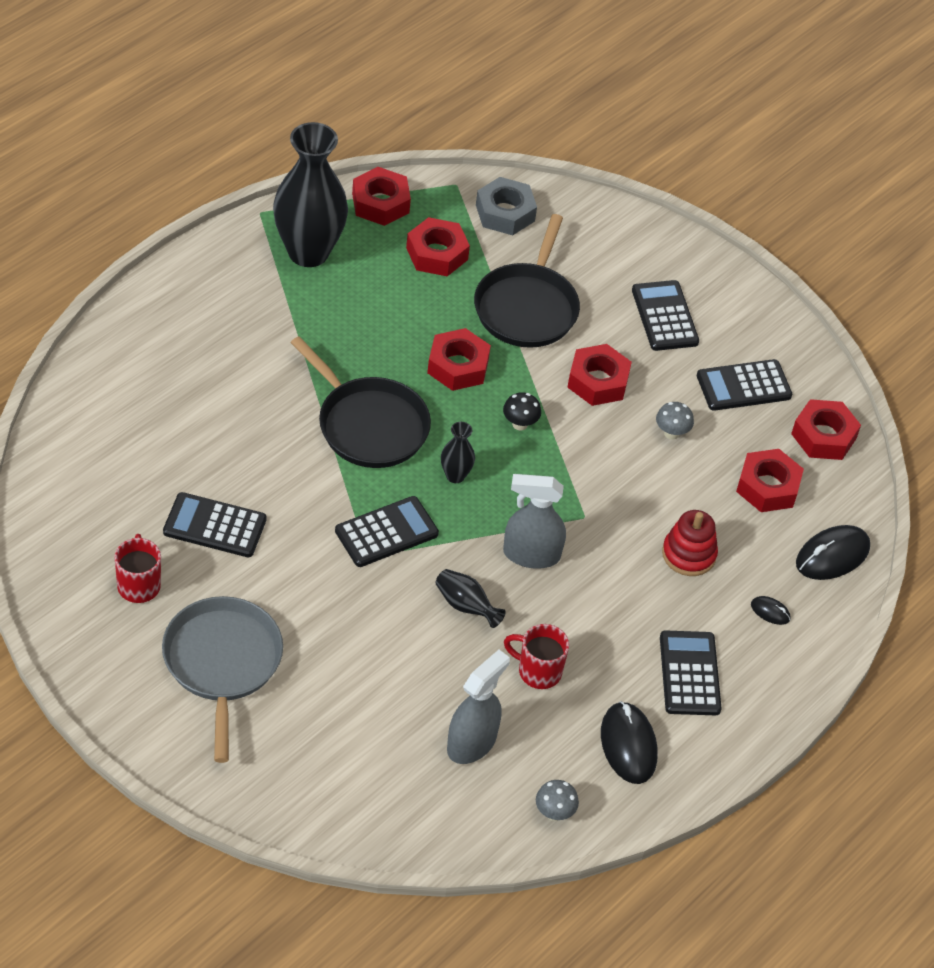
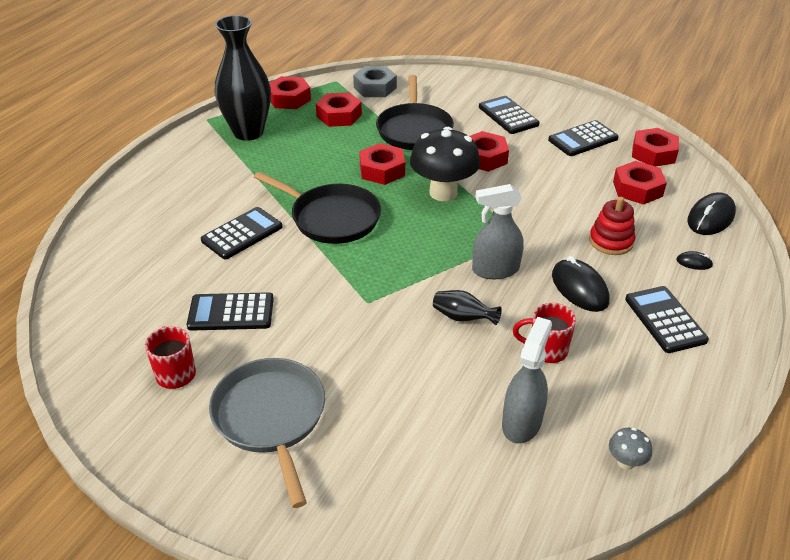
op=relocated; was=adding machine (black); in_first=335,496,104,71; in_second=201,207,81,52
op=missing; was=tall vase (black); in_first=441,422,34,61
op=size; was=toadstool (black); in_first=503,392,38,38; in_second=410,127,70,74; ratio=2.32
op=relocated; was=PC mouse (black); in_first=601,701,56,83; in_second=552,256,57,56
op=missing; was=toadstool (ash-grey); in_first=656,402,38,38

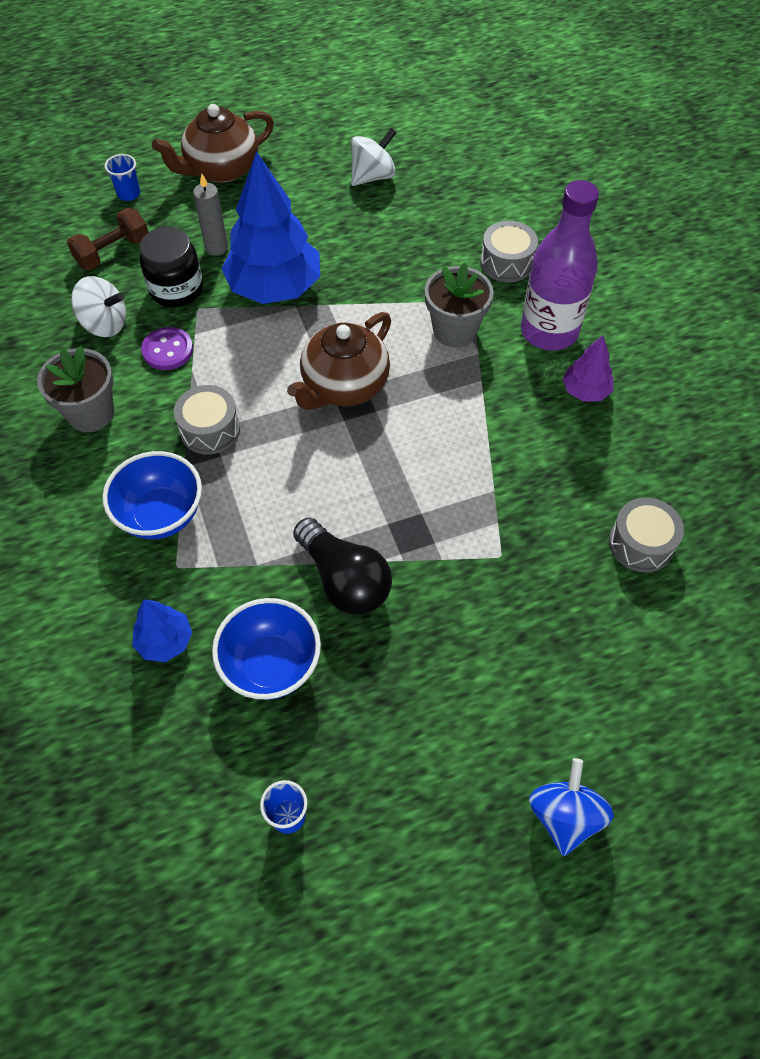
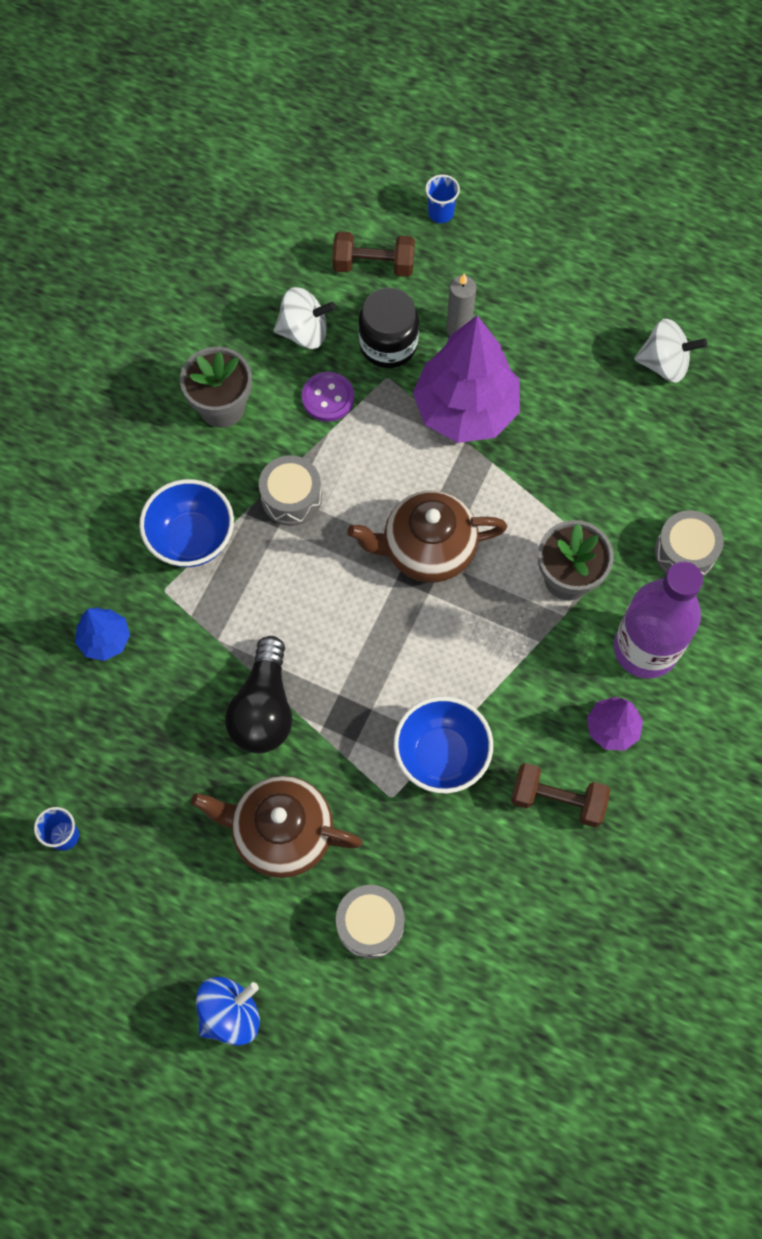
op=spun; was=whirligig (pure white); in_first=71,276,55,61; in_second=274,287,62,62; clockwise=-60
op=relocated; was=teapot (brown); in_first=152,104,122,79; in_second=191,776,171,102
op=relocated; was=serving bowl (cobalt); in_first=212,598,109,102; in_second=394,696,99,97
op=colour; was=tree (cobalt); now=tree (purple); in_first=221,151,99,153; in_second=413,315,107,128
op=relocated; was=drum (ash-grey); in_first=609,497,75,75; in_second=336,885,69,74
op=appeared; now=hand weight (brown); in_second=511,763,99,64

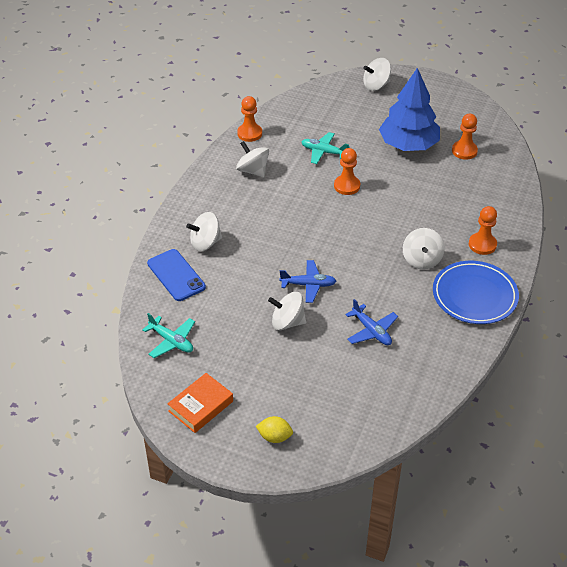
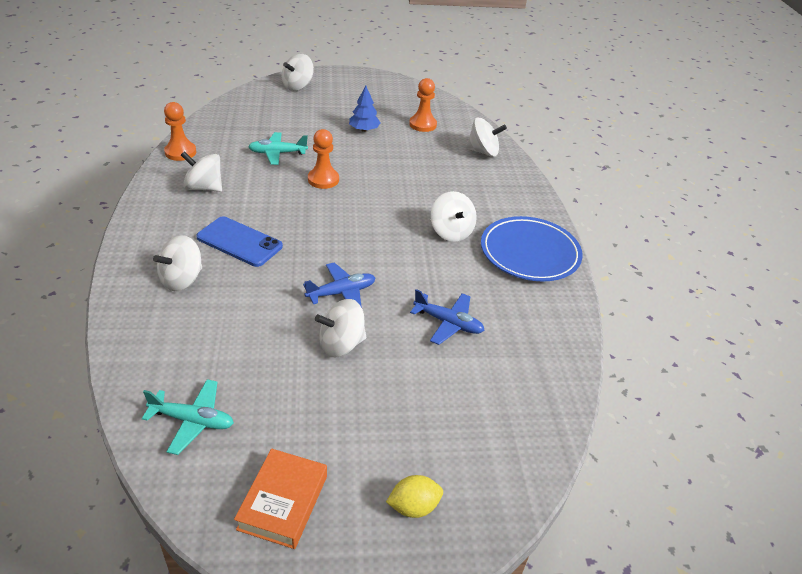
op=relocated; was=mobile phone (cobalt); in_first=147,249,59,52; in_second=196,216,87,51
op=size; was=tree (cobalt); in_first=379,68,61,83; in_second=349,86,32,46; ratio=0.47
op=missing; was=game pawn (orange); in_first=469,206,28,49
op=appeared; now=whirligig (pure white); in_second=466,118,41,39

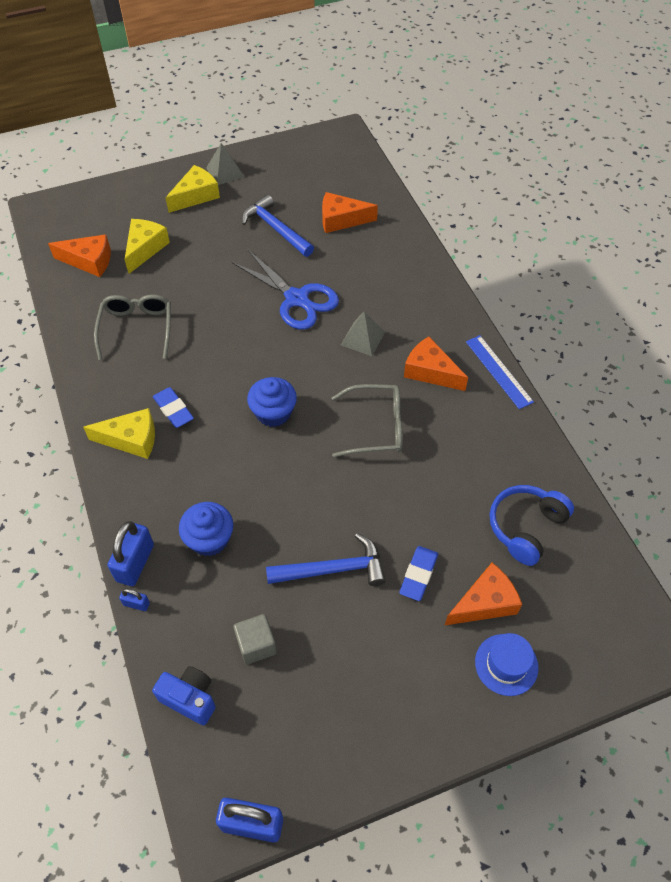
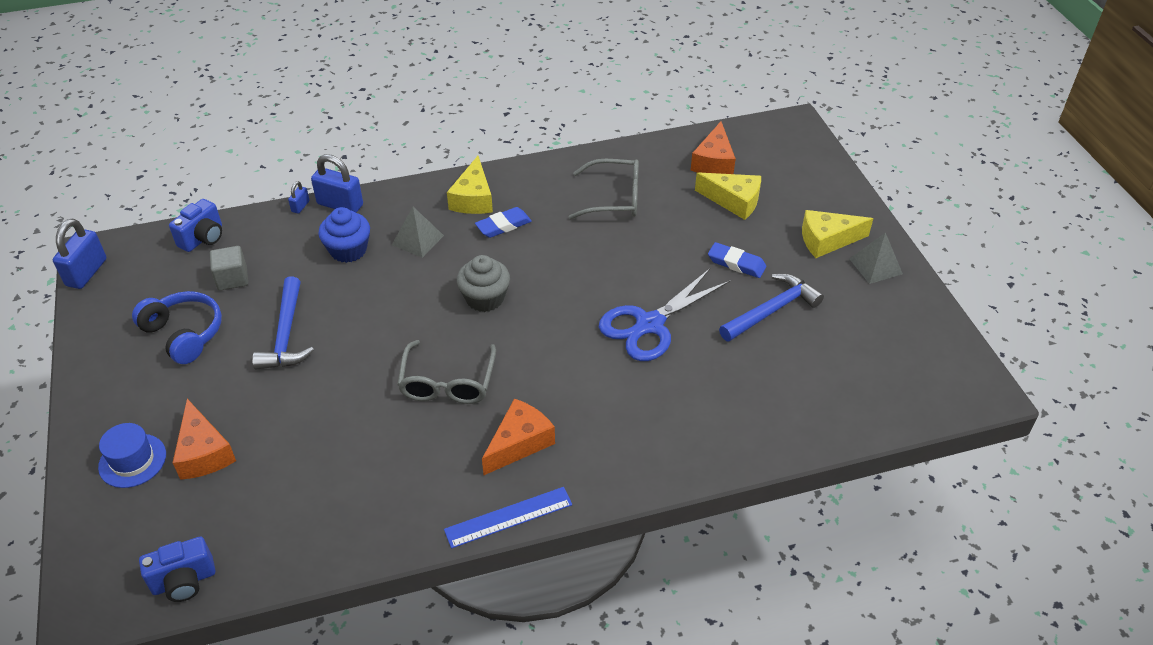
op=spun; was=piece of cheese (yellow); in_first=166,165,54,48; in_second=802,210,71,48; clockwise=120
op=colour; was=cupcake (cobalt); now=cupcake (ash-grey); in_first=247,377,50,50; in_second=457,255,53,57
op=missing; was=piece of cheese (orange); in_first=322,192,56,41
op=relocated; was=pyramid shape (ash-grey); in_first=341,311,44,45; in_second=392,207,52,51
op=relocated; was=eraser (cobalt); in_first=399,546,39,55; in_second=708,242,58,36
op=relocated; was=headset (cobalt); in_first=490,485,84,81; in_second=132,291,90,73
op=appeared; now=camera (cobalt); in_second=139,537,76,65

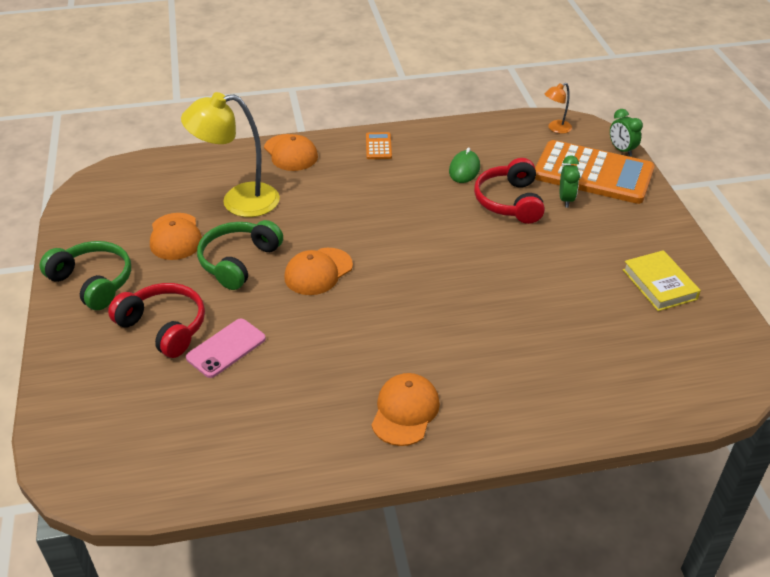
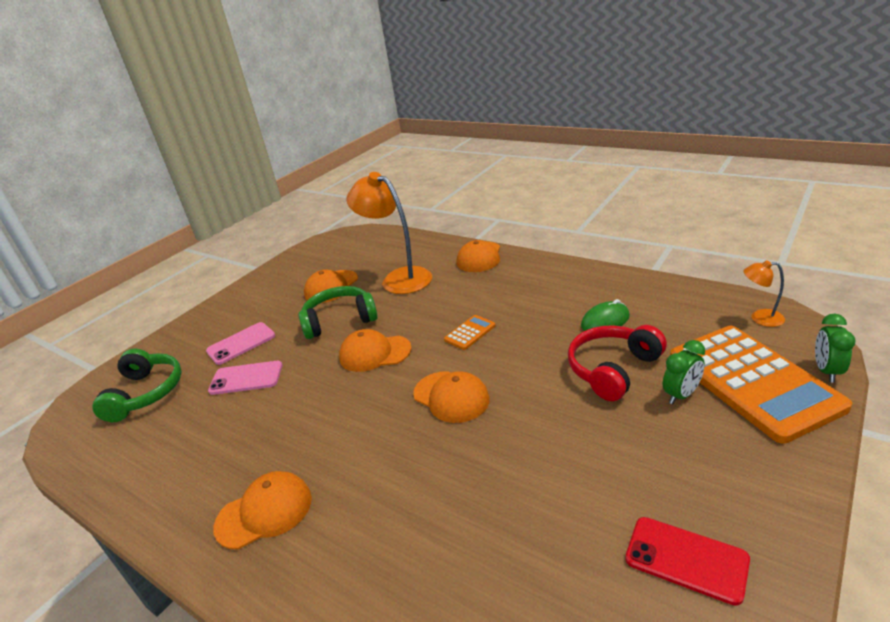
op=relocated; was=headset (green); in_first=40,241,91,69; in_second=92,349,90,73
op=exchanged; was=headset (scarlet); now=mobile phone (rose-pink); in_first=108,283,97,75; in_second=206,322,69,43
op=colour; was=desk lamp (yellow); now=desk lamp (orange); in_first=181,92,99,125; in_second=347,172,85,122
op=relocated; was=adding machine (orange); in_first=366,132,26,27; in_second=444,315,52,35
op=exchanged; was=hardcover (yellow); now=mobile phone (scarlet); in_first=623,250,78,61; in_second=625,517,125,89
op=appeared; now=baseball cap (orange); in_second=413,371,77,52

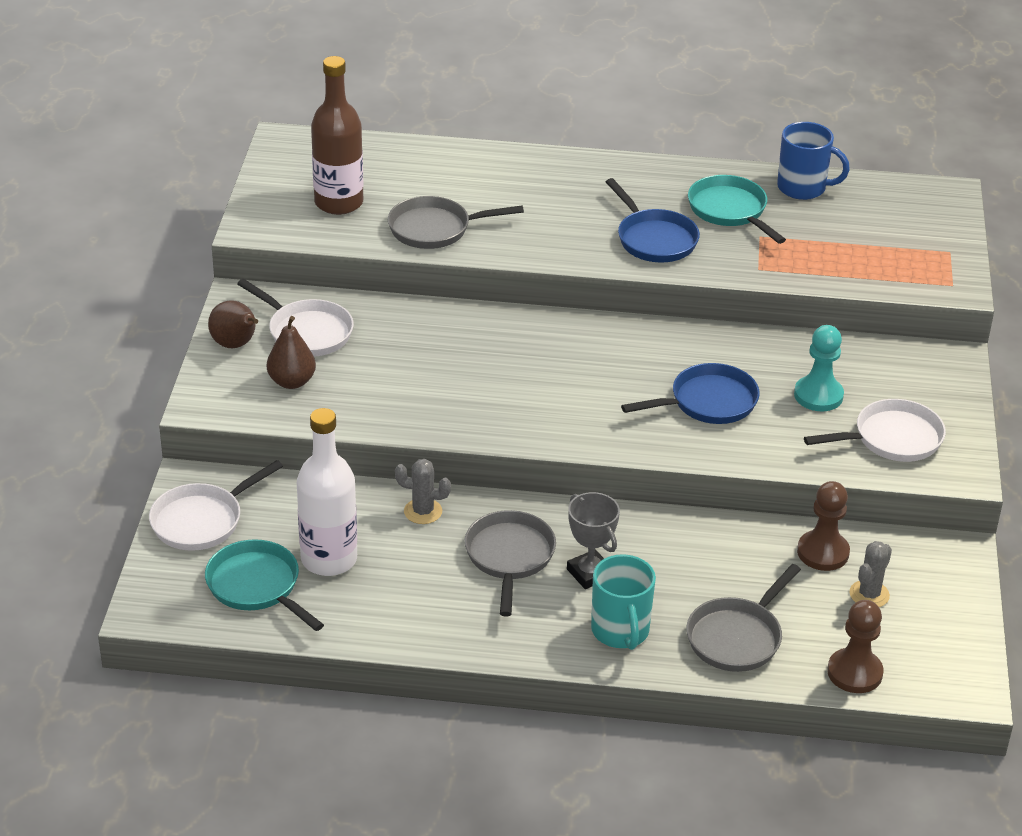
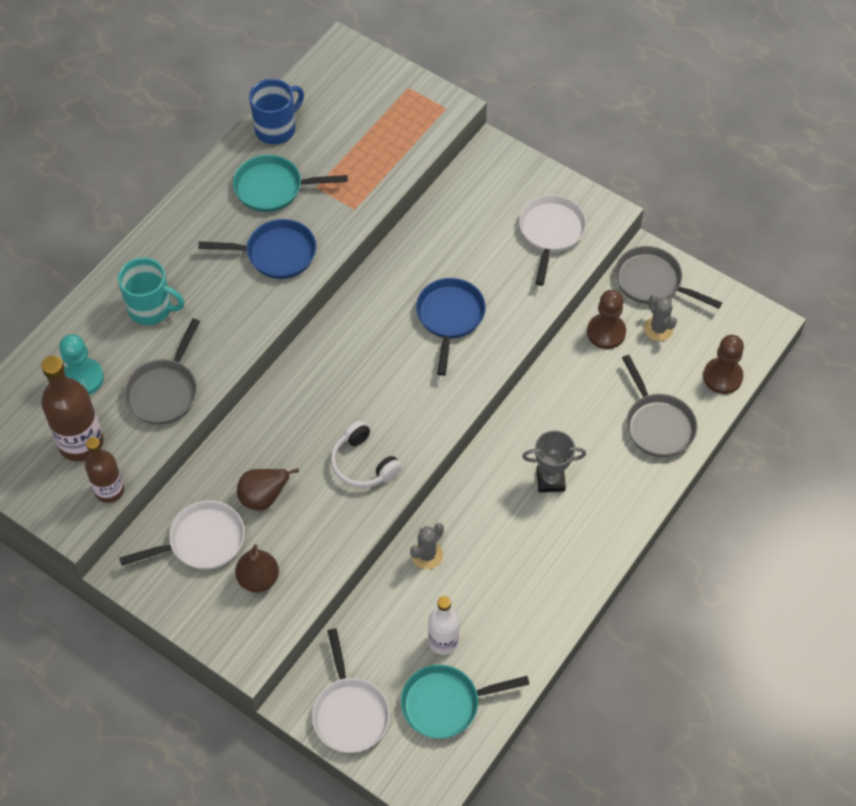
op=relocated; was=pear (brown); in_first=208,300,50,48; in_second=237,468,62,42
op=size; was=bottle (pure white); in_first=297,408,60,168; in_second=428,596,31,59; ratio=0.65
op=relocated; was=frying pan (ash-grey); in_first=465,510,91,106; in_second=615,246,107,63
op=relocated; was=tea mug (turquoise); in_first=591,554,65,96; in_second=118,258,67,67
op=relocated; was=game pawn (turquoise); in_first=794,325,50,86; in_second=59,334,45,61
op=appeared; now=bottle (brown); in_second=85,437,39,66
op=appeared; now=headset (pure white); in_second=331,421,71,67

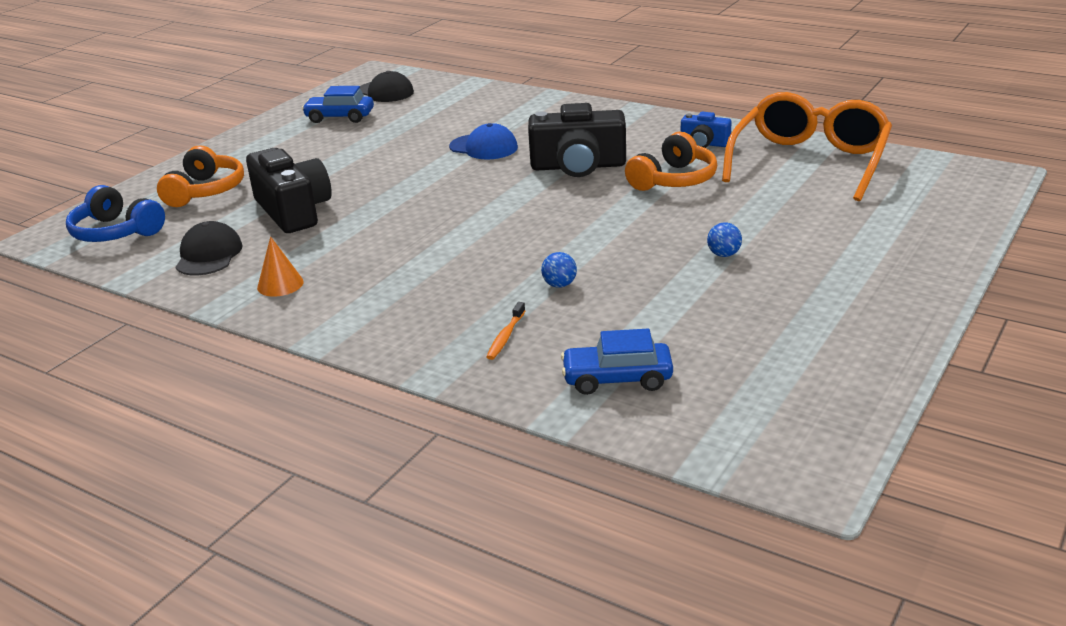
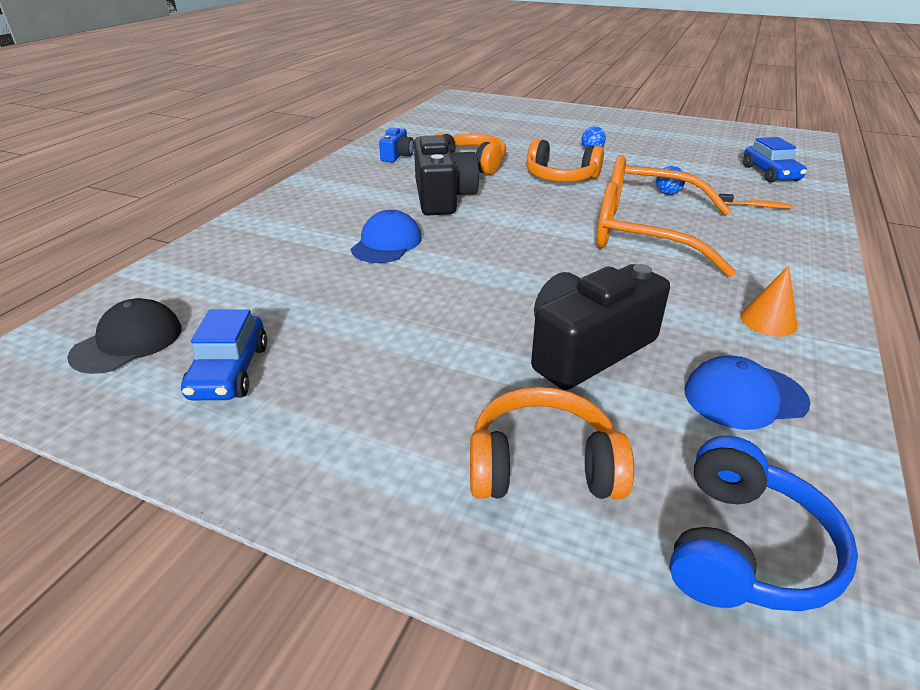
op=colour; was=baseball cap (black); now=baseball cap (cobalt); in_first=176,221,67,54; in_second=685,356,125,74
op=relocated; was=spectacles (orange); in_first=722,92,170,109; in_second=596,155,140,122
op=appeared; now=headset (orange); in_second=526,139,78,43

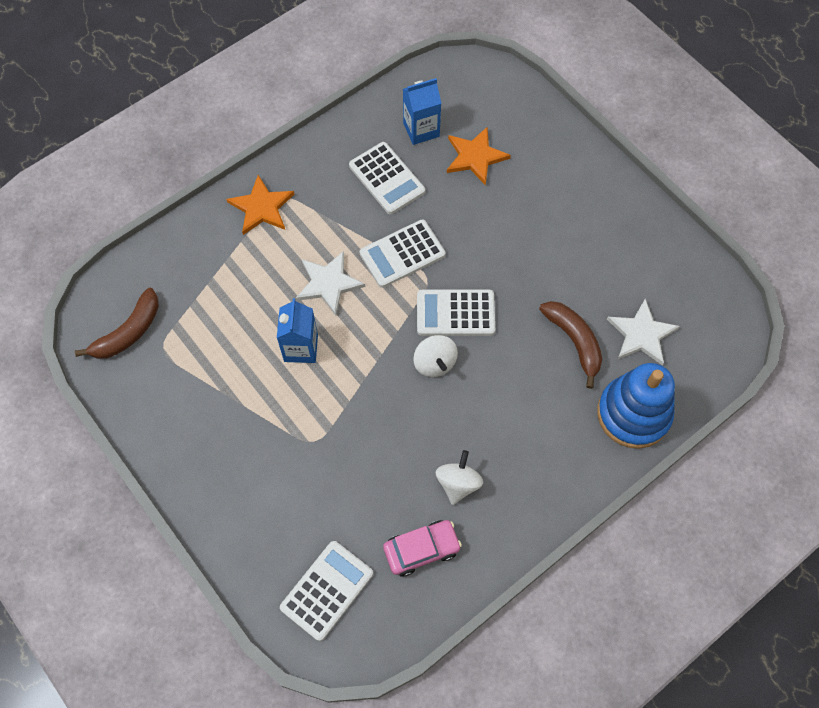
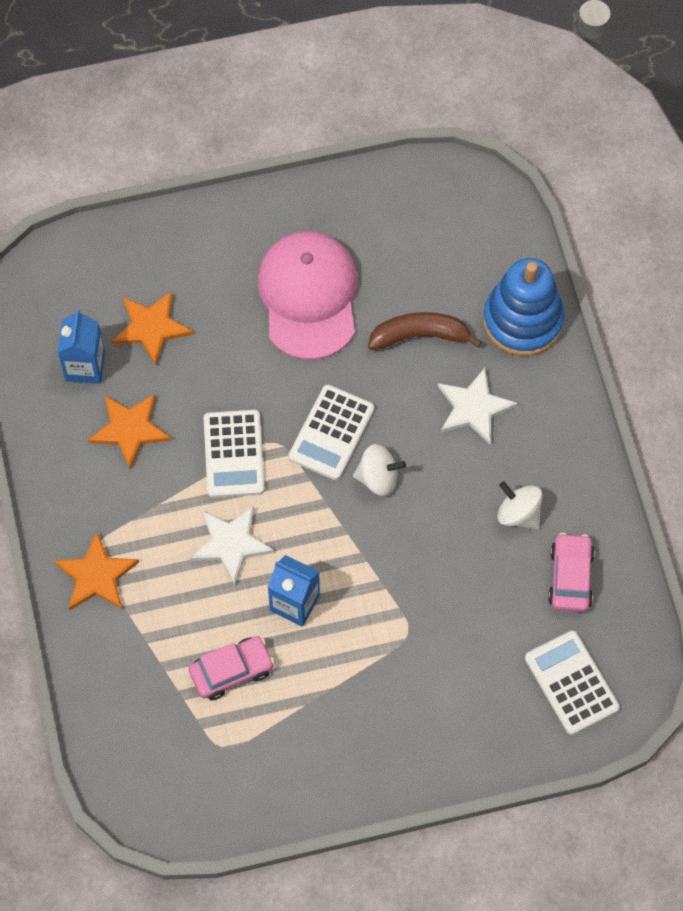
op=missing; was=banana fruit (brown); in_first=75,288,84,71
op=exchanged; was=adding machine (pure white); now=star (orange); in_first=349,142,76,72; in_second=88,394,83,75
op=relocated; was=star (pure white); in_first=607,299,73,66; in_second=438,368,80,76
op=appeared; now=toy car (rose-pink); in_second=189,636,86,64
op=appeared; now=baseball cap (rose-pink); in_second=257,231,101,129

